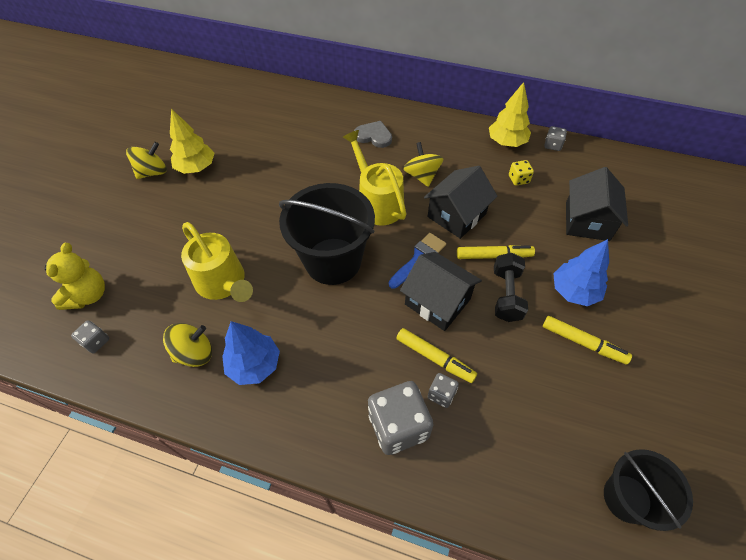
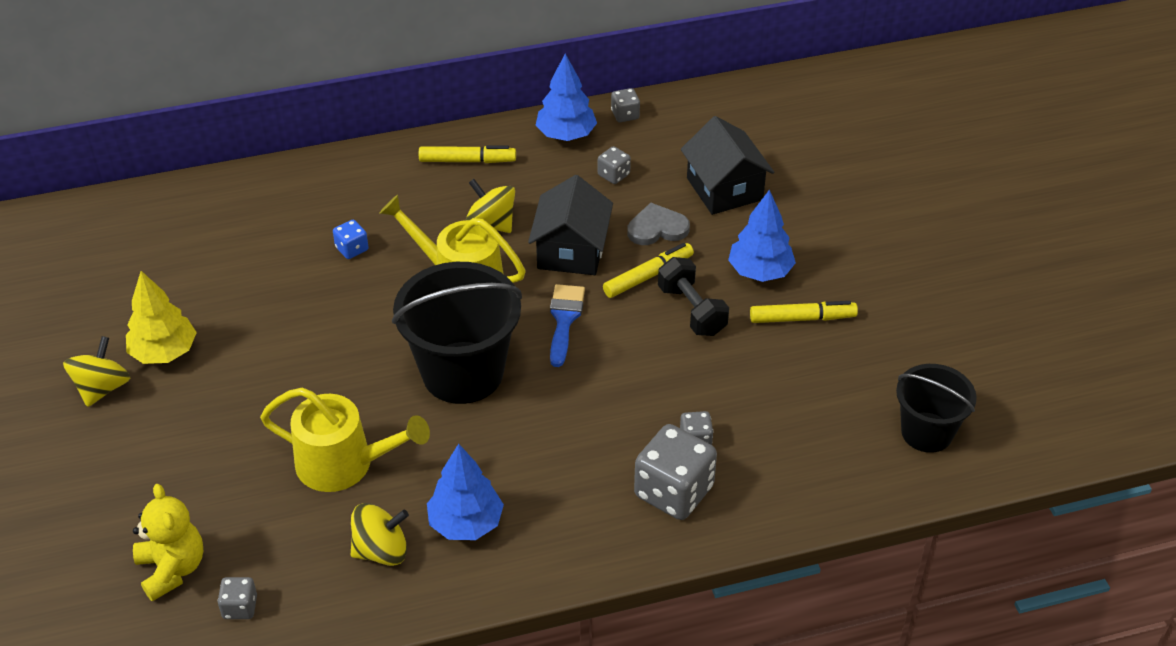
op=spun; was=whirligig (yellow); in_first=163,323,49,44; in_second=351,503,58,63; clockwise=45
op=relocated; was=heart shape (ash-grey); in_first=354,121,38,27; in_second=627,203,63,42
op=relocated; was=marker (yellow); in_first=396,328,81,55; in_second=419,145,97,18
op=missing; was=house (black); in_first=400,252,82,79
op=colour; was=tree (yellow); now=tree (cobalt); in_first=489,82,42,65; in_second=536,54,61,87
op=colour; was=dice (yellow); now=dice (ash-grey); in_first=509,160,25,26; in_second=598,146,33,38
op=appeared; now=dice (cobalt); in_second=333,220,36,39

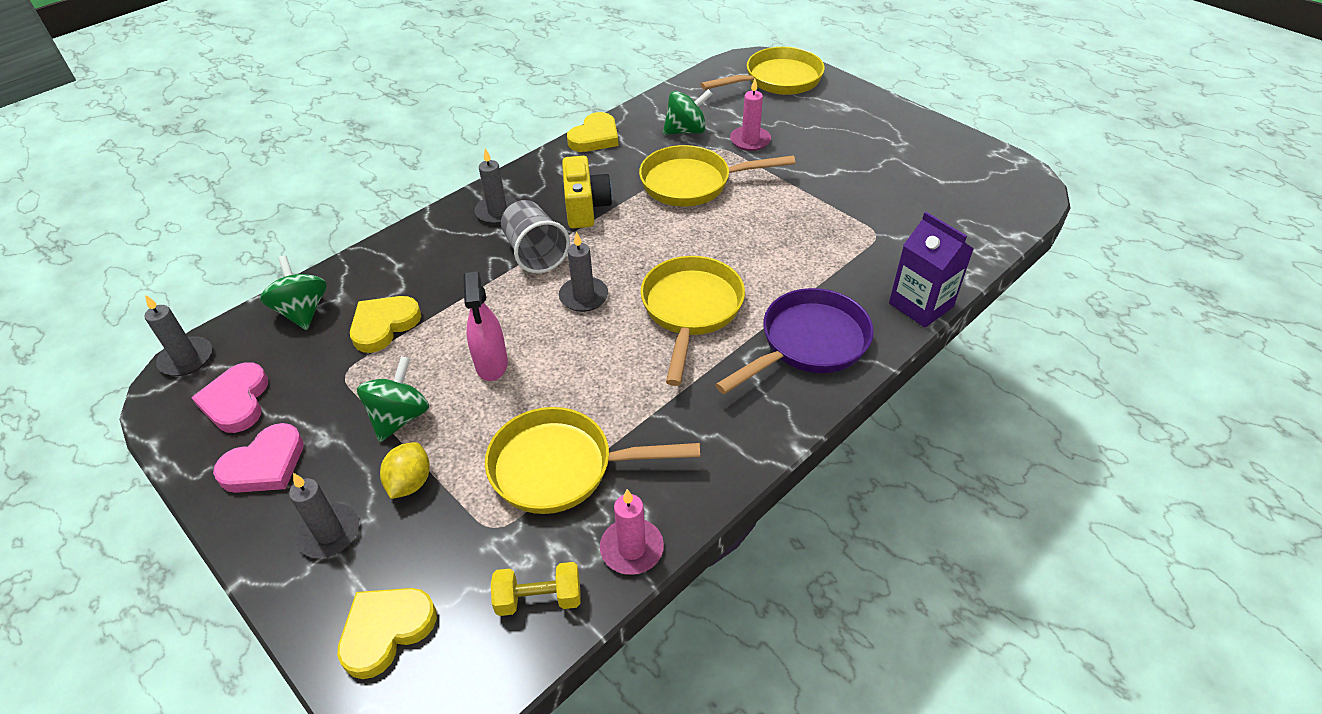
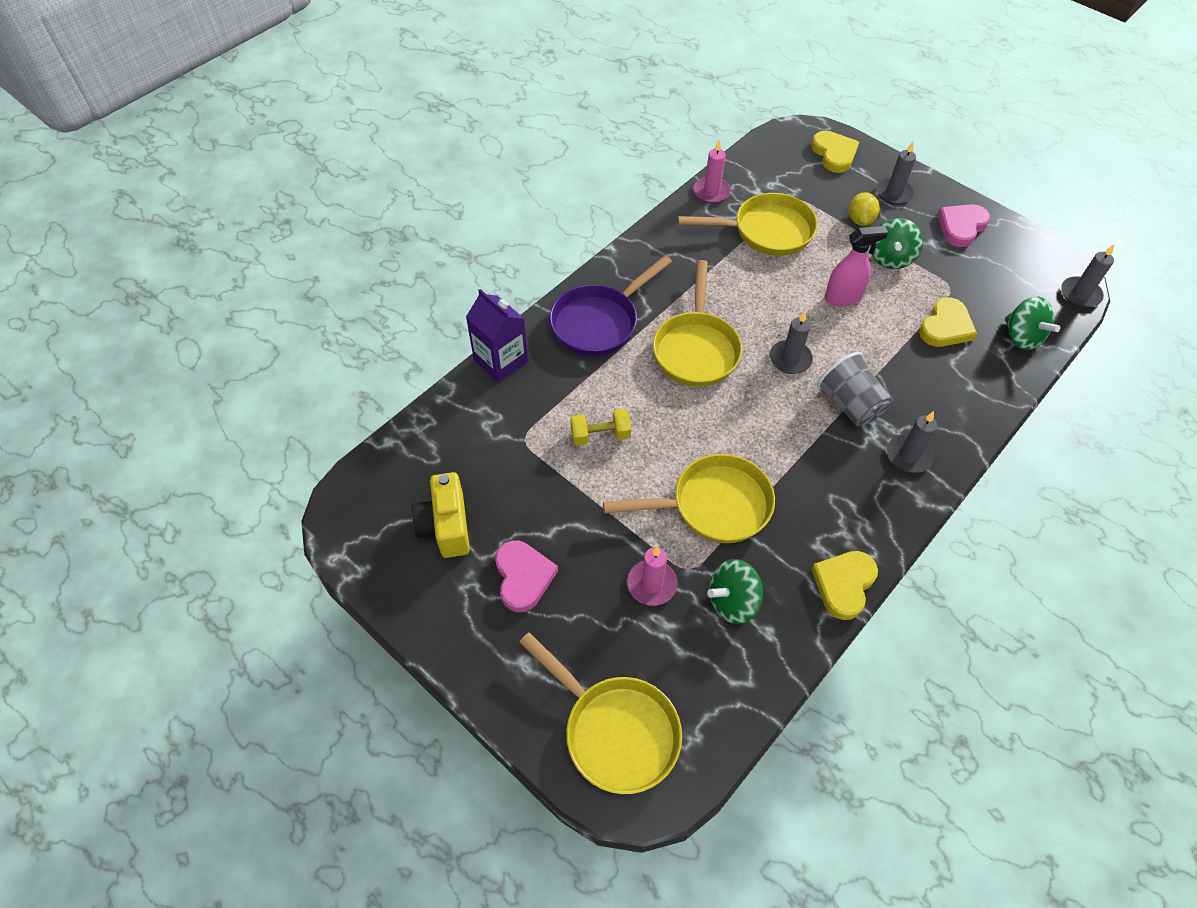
op=relocated; was=heart shape (rose-pink); in_first=191,362,77,71; in_second=495,540,63,72
op=spun; was=heart shape (yellow); in_first=337,588,100,91; in_second=811,131,48,42; clockwise=-60
op=spun; was=spray cleaner (rose-pink); in_first=463,272,45,109; in_second=824,226,64,81; clockwise=90
op=relocated; was=hand weight (yellow); in_first=491,562,90,54; in_second=570,409,61,37
op=relocated; was=camera (yellow); in_first=562,156,50,72; in_second=412,472,58,86
op=spun; was=frying pan (yellow); in_first=700,47,125,48; in_second=519,632,163,162; clockwise=-105

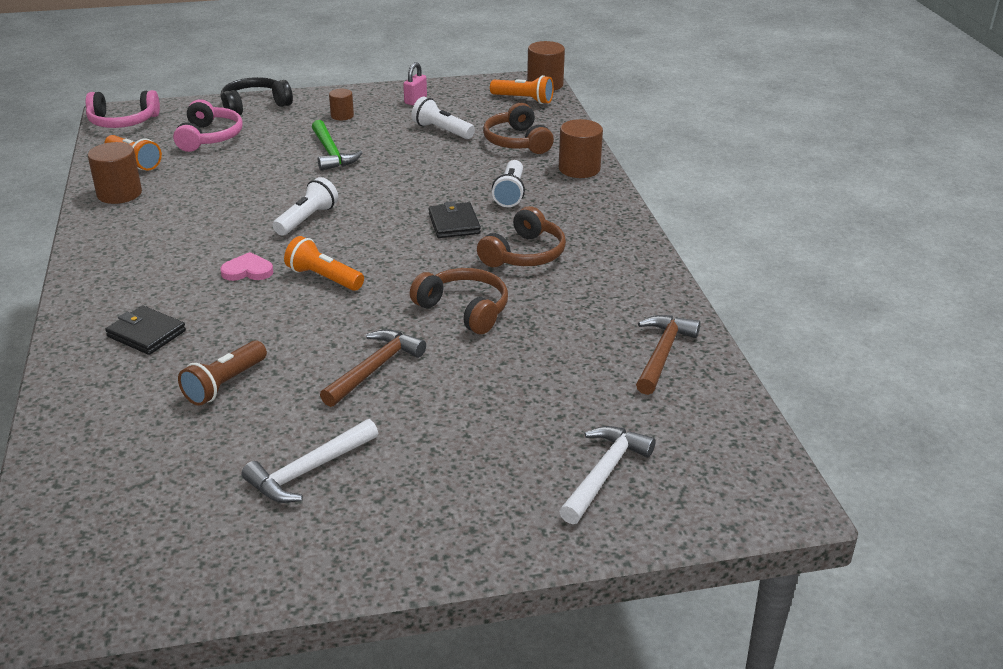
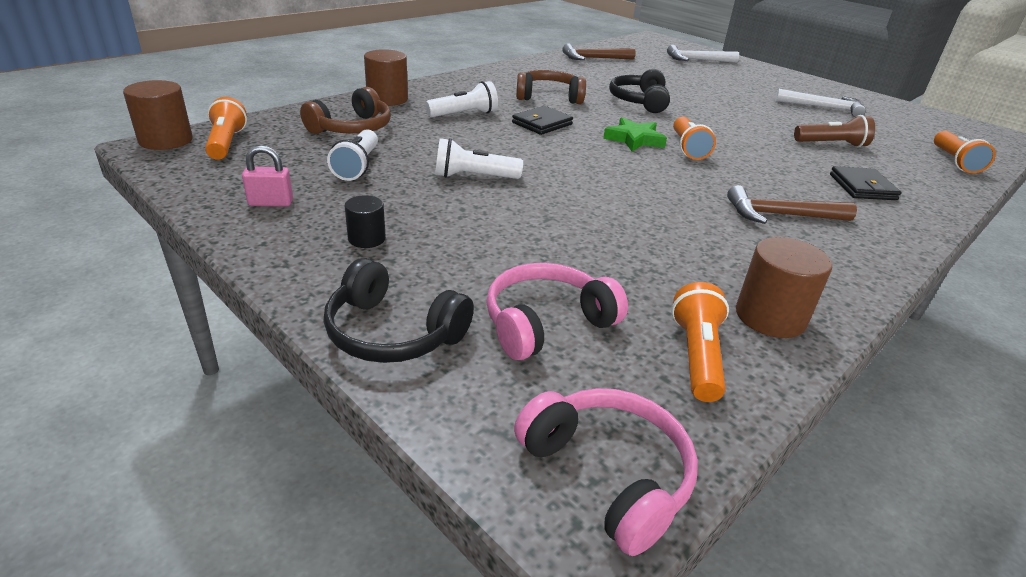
op=missing; was=heart shape (rose-pink); in_first=220,252,54,29
op=relocated; was=torch (pure white); in_first=273,177,65,59; in_second=435,138,88,41
op=missing; was=carpenter's hammer (green); in_first=312,120,51,51
op=relocated; was=carpenter's hammer (brown); in_first=320,329,106,78; in_second=727,185,130,39
op=colour; was=solid cylinder (brown); now=solid cylinder (black); in_first=329,89,25,31; in_second=345,195,41,53
op=colour; was=headset (brown); now=headset (black); in_first=410,268,98,66; in_second=609,69,61,44
op=appeared; now=star (green); in_second=603,118,64,33
op=appeared; now=torch (orange); in_second=934,131,62,42

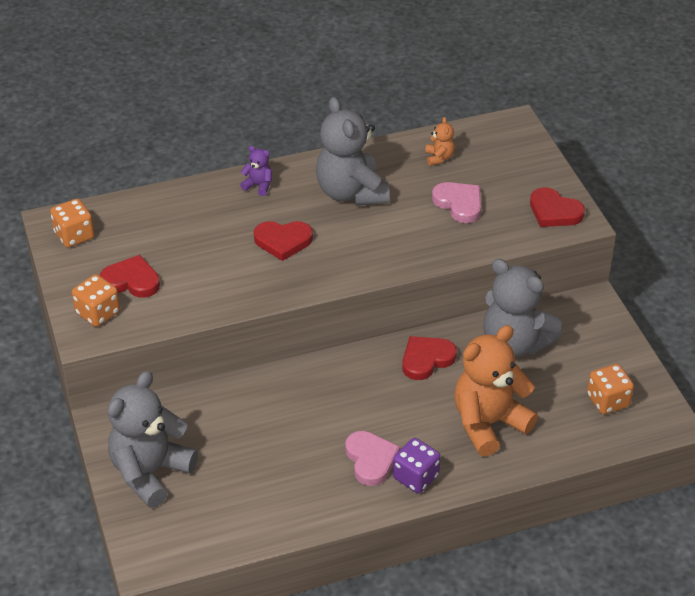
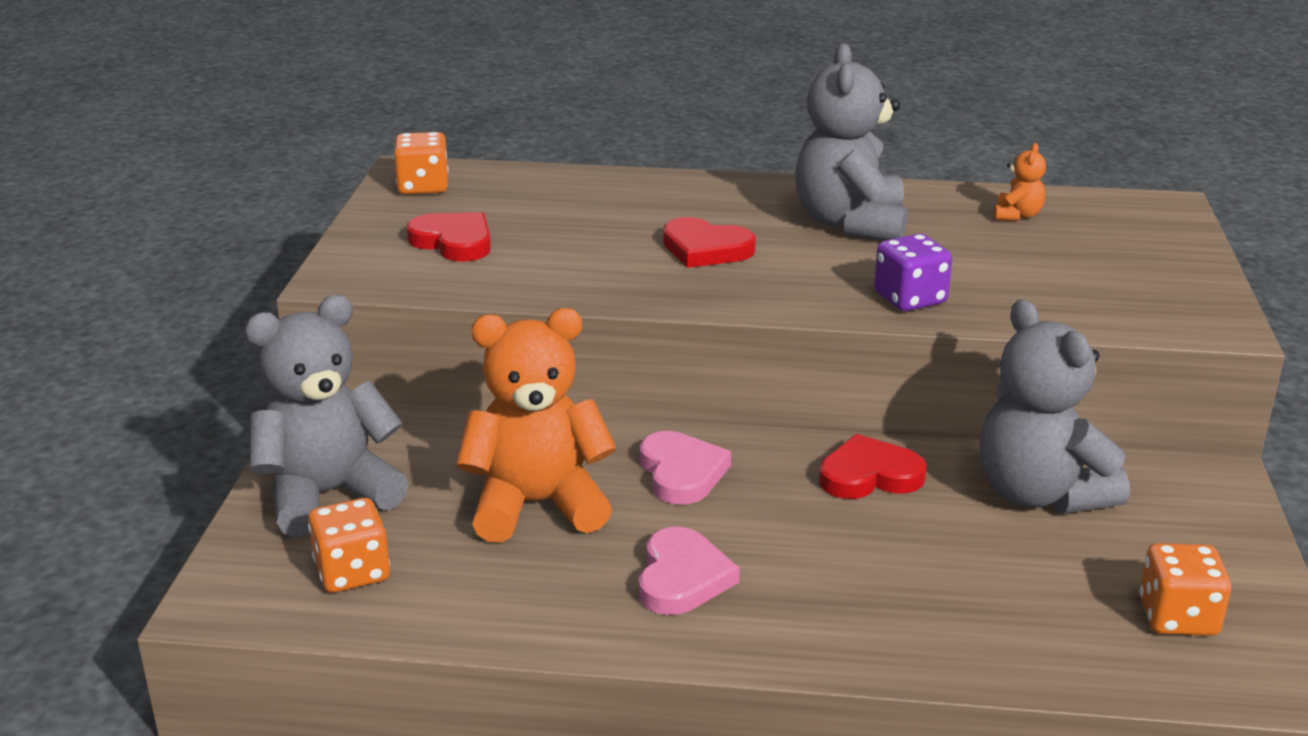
op=relocated; was=dice (orange); in_first=72,274,48,53; in_second=308,498,82,95
op=missing; was=teddy (purple); in_first=240,146,32,50
op=relocated; was=dice (purple); in_first=393,438,48,55; in_second=874,234,78,77
op=relocated; was=heart shape (rose-pink); in_first=432,182,49,41; in_second=640,431,91,74
op=relocated; was=teddy (orange); in_first=454,325,84,132; in_second=456,308,160,235
op=missing; was=heart shape (scarlet); in_first=530,187,55,40

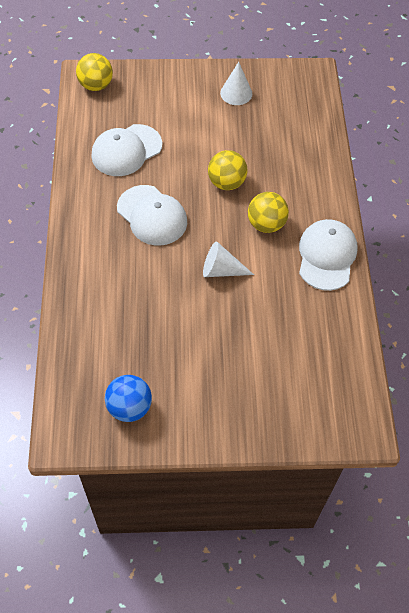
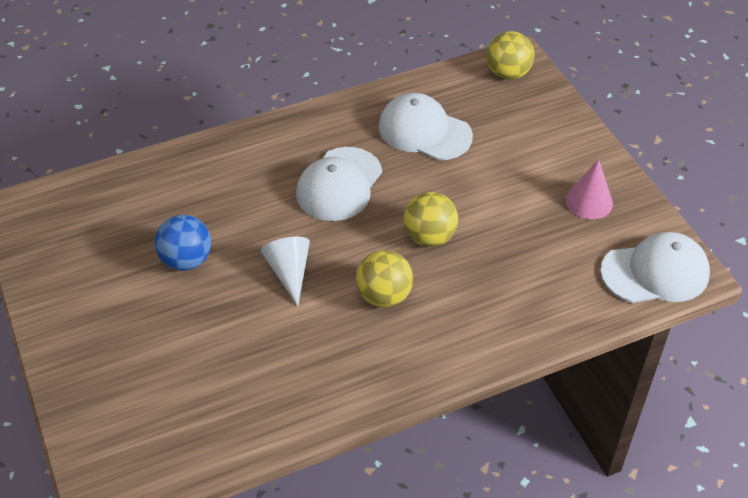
op=relocated; was=play ball (cobalt); in_first=105,375,47,47; in_second=155,215,56,56
op=colour; was=cone shape (pure white); now=cone shape (rose-pink); in_first=220,62,32,43; in_second=566,159,47,60
op=relocated; was=baseball cap (pure white); in_first=299,219,59,72; in_second=600,232,110,71

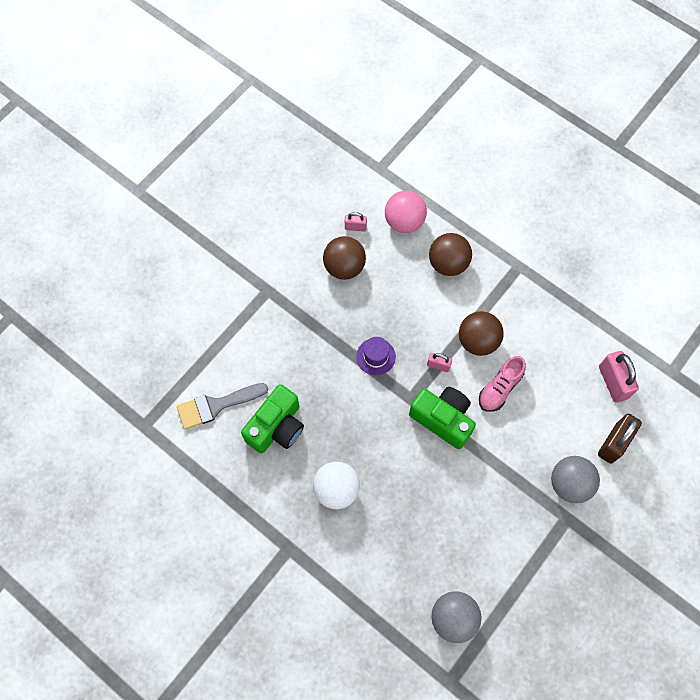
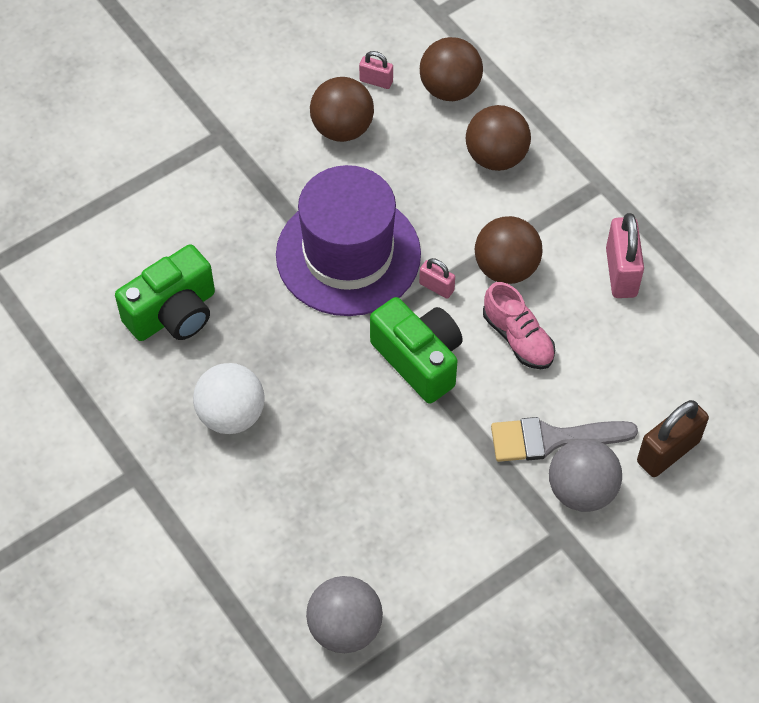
op=relocated; was=paint brush (ash-grey); in_first=177,383,91,47; in_second=491,417,147,45
op=size; was=top hat (purple); in_first=356,337,40,38; in_second=276,165,145,151; ratio=2.43
op=colour; was=play ball (rose-pink); now=play ball (brown); in_first=385,191,42,42; in_second=420,37,63,64
op=spun; was=lace-up shoe (rose-pink); in_first=479,356,47,55; in_second=483,282,72,87; clockwise=-90
op=relocated; was=small lock (rose-pink); in_first=599,351,40,52; in_second=606,213,38,85

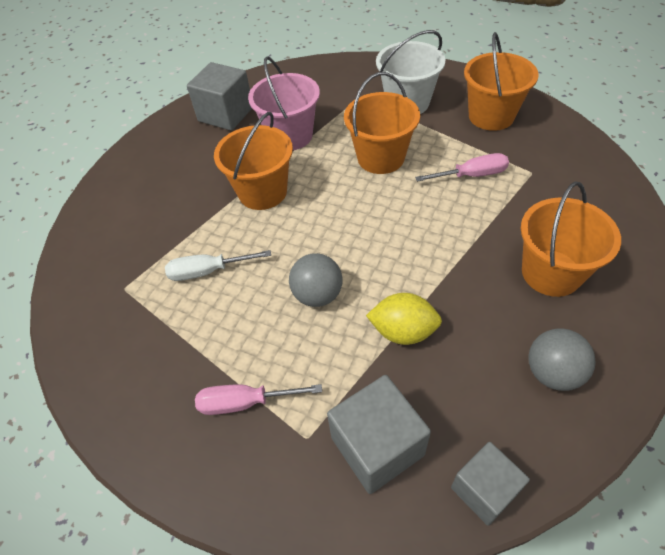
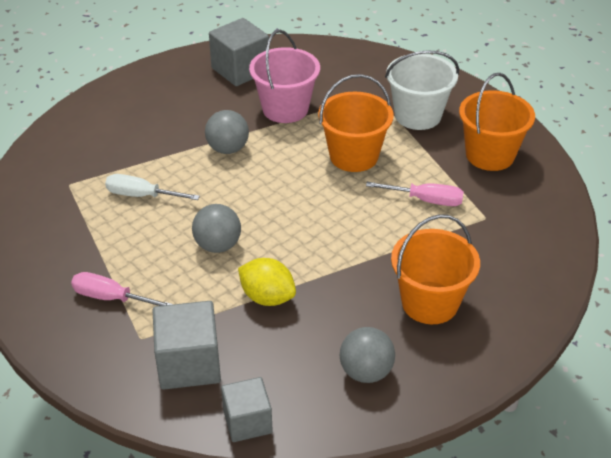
op=exchanged; was=sand bucket (orange); now=play ball (ash-grey); in_first=214,112,79,98; in_second=205,110,44,44

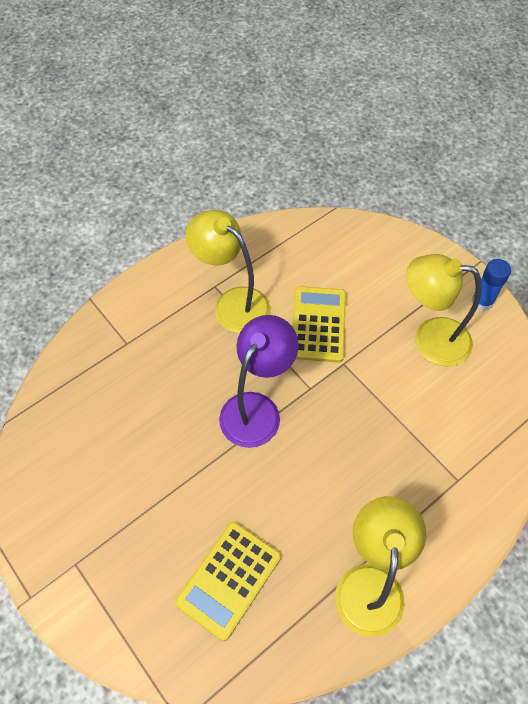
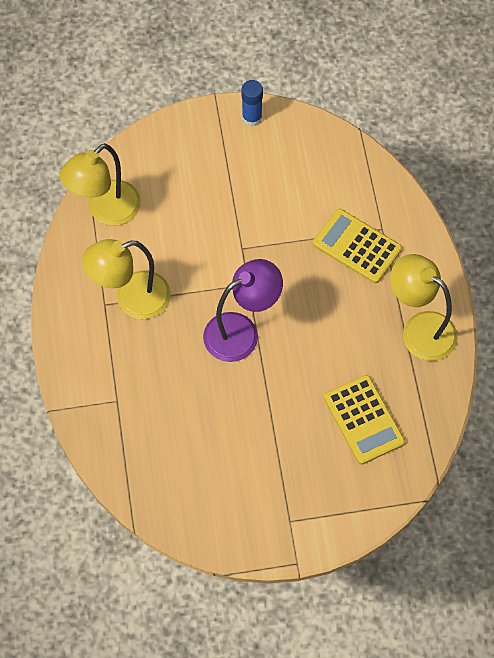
op=spun; was=desk lamp (purple); in_first=219,315,80,133; in_second=203,259,80,103; clockwise=90
op=relocated; was=adding machine (yellow); in_first=292,286,54,77; in_second=313,209,89,74
op=relocated; was=desk lamp (yellow); in_first=406,254,76,113; in_second=60,143,81,83

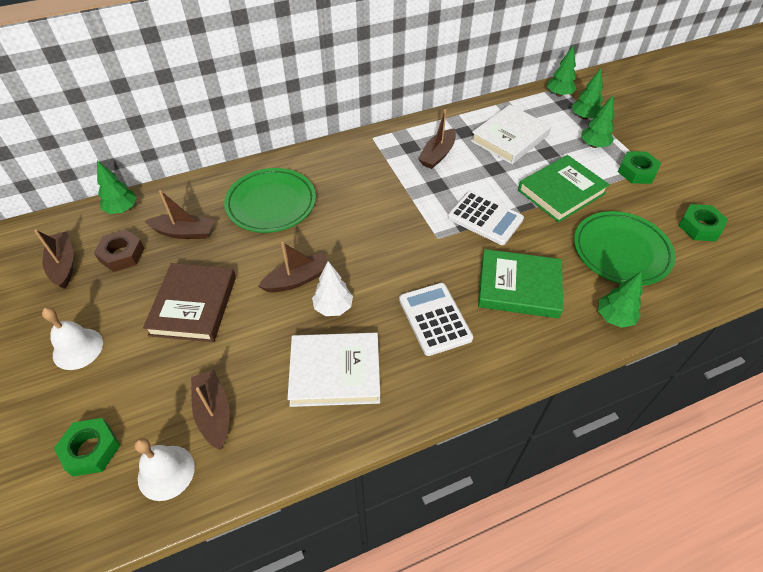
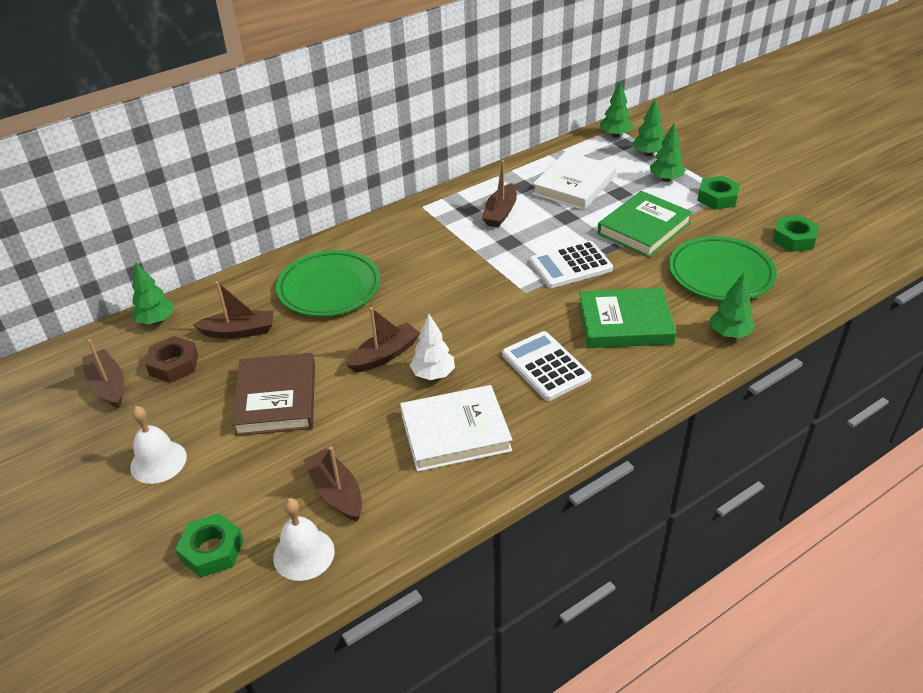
op=spun; was=adding machine (pure white); in_first=448,191,76,54; in_second=529,241,84,47; clockwise=135

